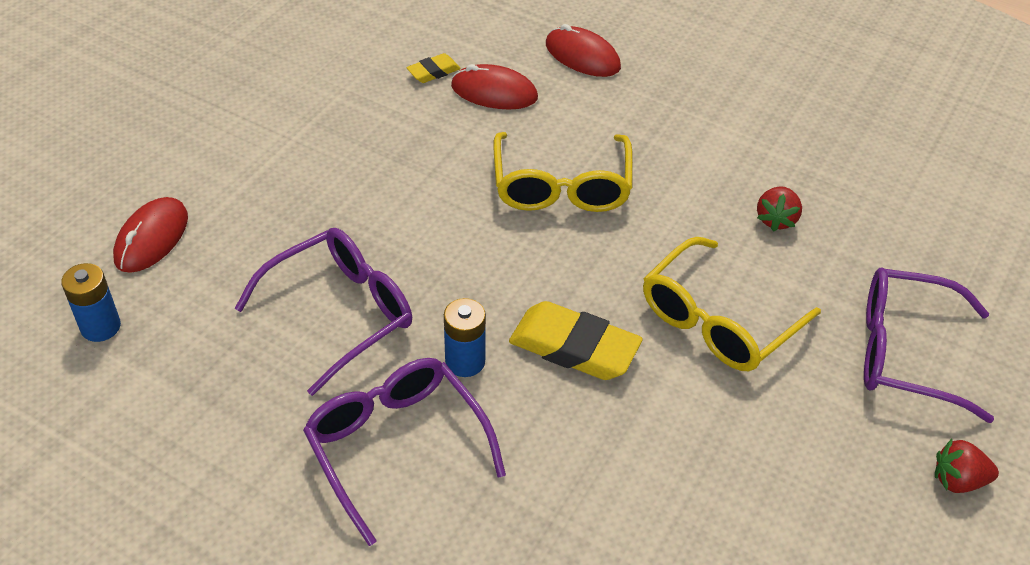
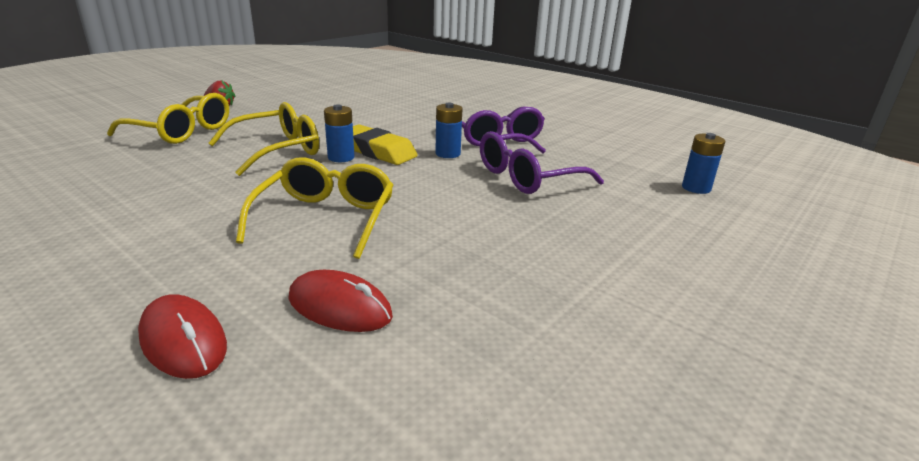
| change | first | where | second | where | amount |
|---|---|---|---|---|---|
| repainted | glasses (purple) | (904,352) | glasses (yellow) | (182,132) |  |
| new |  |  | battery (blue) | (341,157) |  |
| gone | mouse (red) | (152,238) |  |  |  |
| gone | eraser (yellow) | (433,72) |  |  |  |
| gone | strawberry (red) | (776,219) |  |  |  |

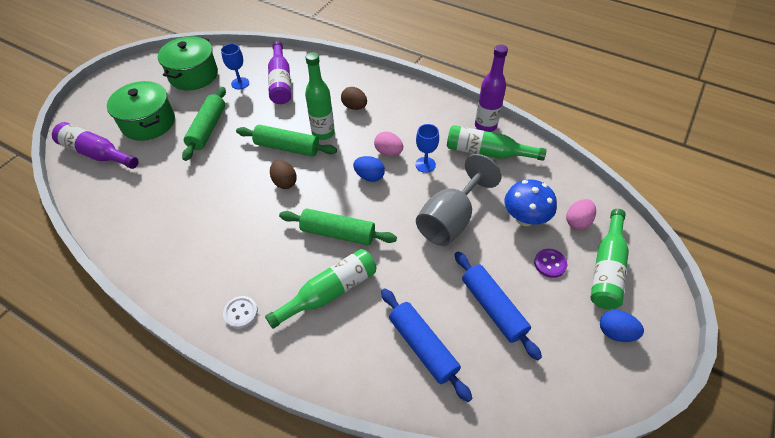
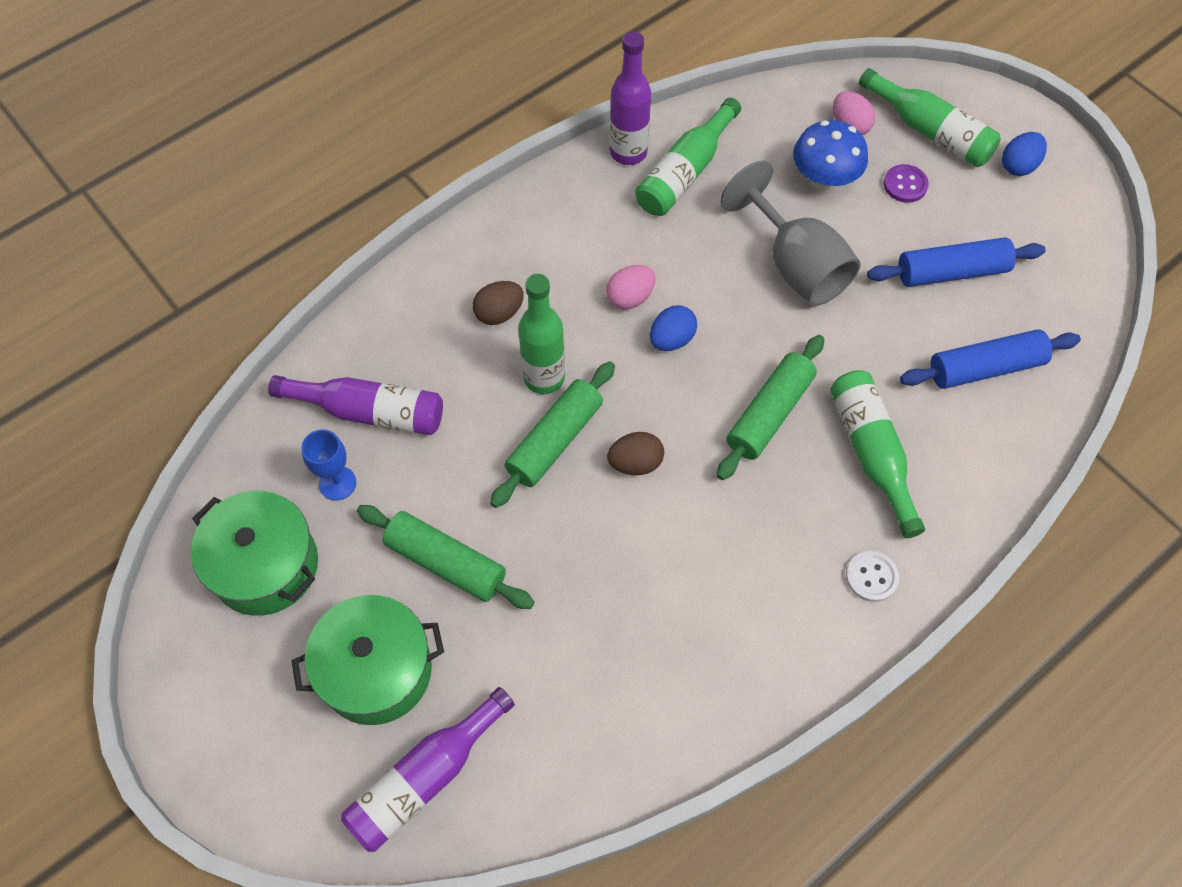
| change | first | where | second | where | amount |
|---|---|---|---|---|---|
| gone | goblet (blue) | (425,165) |  |  |  |

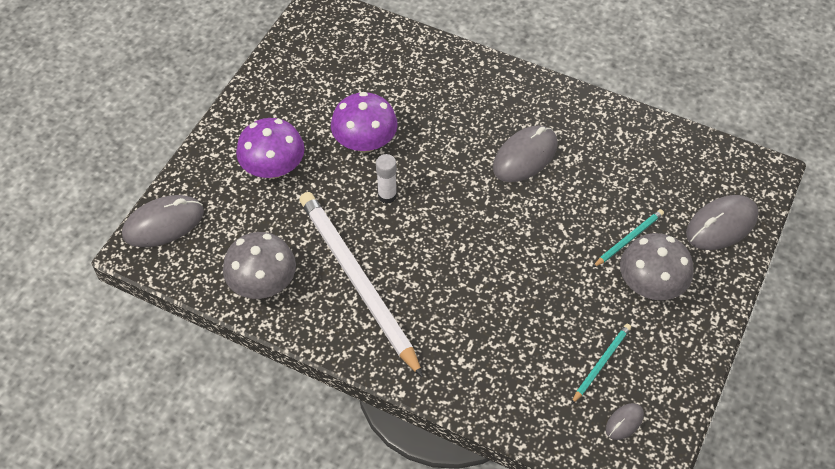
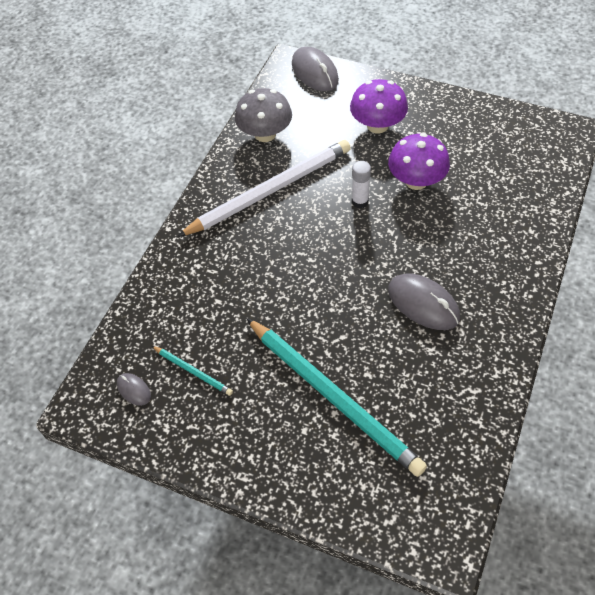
| change | first | where | second | where | amount |
|---|---|---|---|---|---|
| scaled | pencil (turquoise) | (628,239) |  | (333,397) | x2.33 |
| gone | mushroom (grey) | (650,284) |  |  |  |
| gone | mouse (grey) | (721,225) |  |  |  |

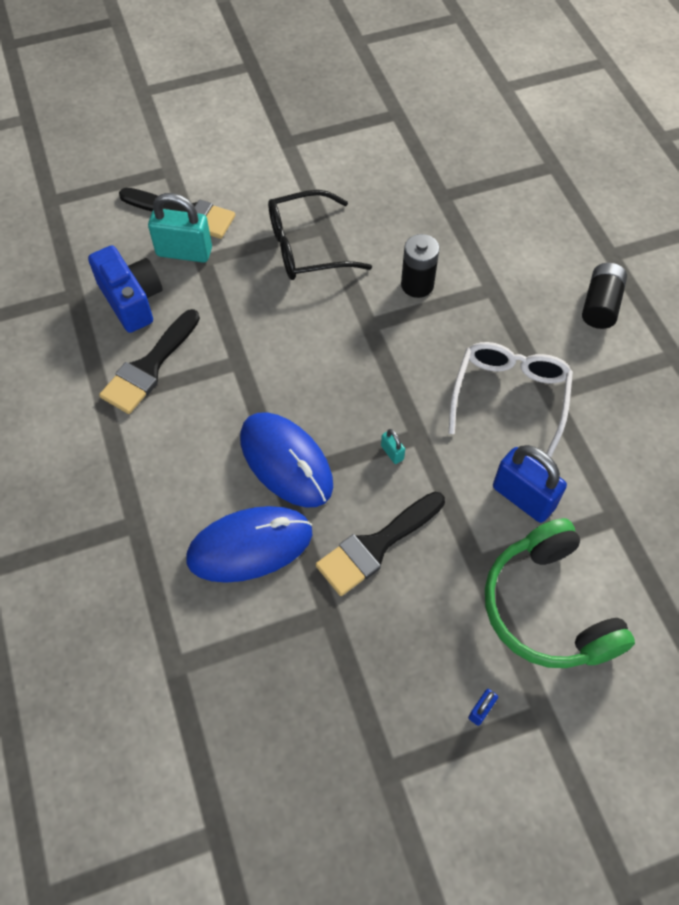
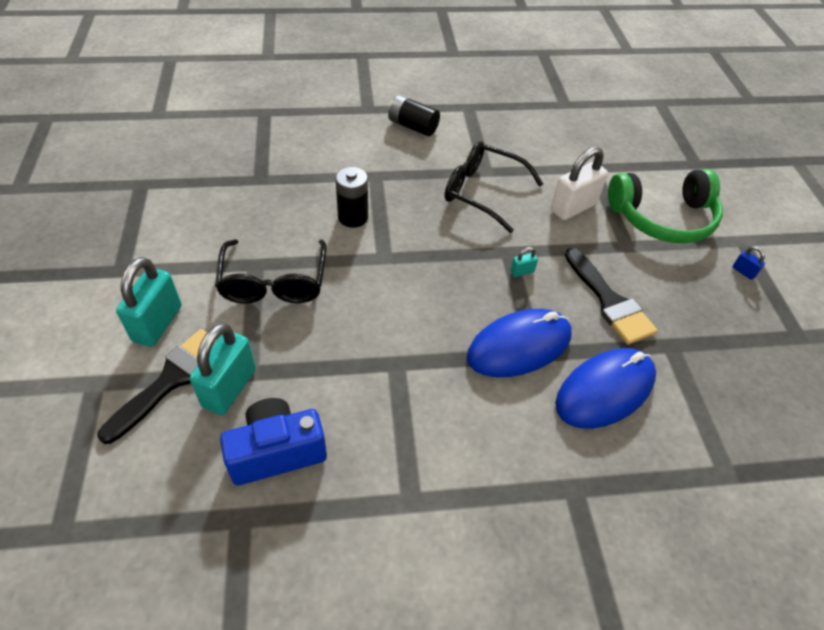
| change | first | where | second | where | amount |
|---|---|---|---|---|---|
| new |  |  | padlock (turquoise) | (157,323) |  |
| repainted | glasses (white) | (509,397) | glasses (black) | (483,192) |  |
| repainted | padlock (blue) | (523,497) | padlock (white) | (573,207) |  |
| rotated | mouse (blue) | (250,546) |  | (605,390) | 60 degrees clockwise |
| gone | brush (black) | (149,367) |  |  |  |

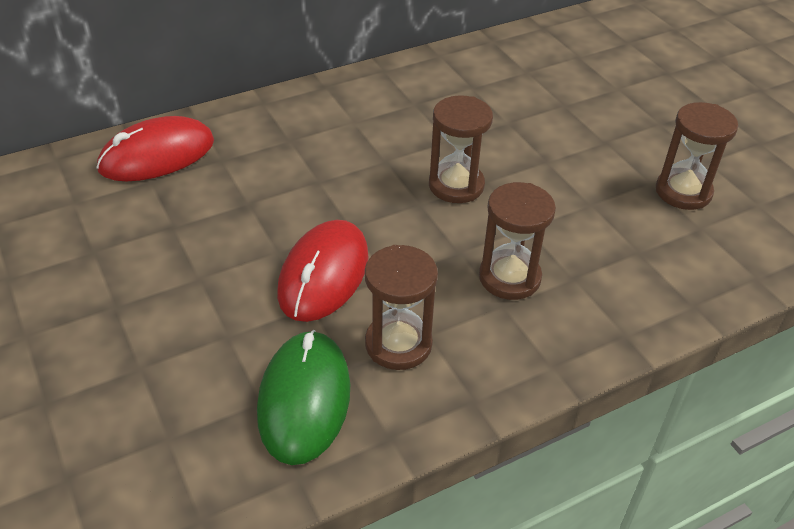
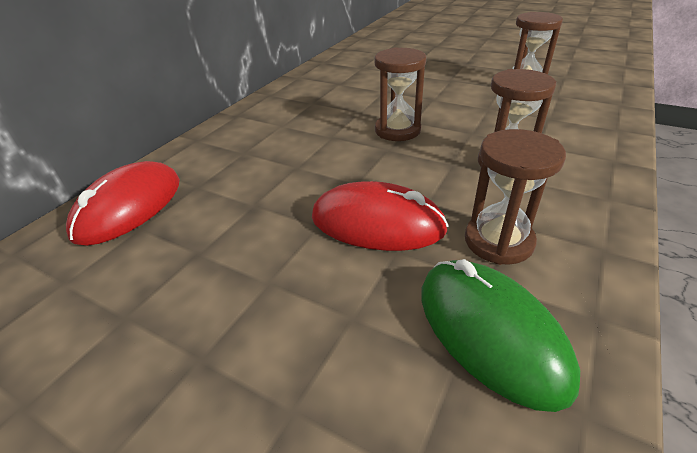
| change | first | where | second | where | amount |
|---|---|---|---|---|---|
| rotated | mouse (red) | (323,274) |  | (377,223) | 60 degrees counterclockwise |

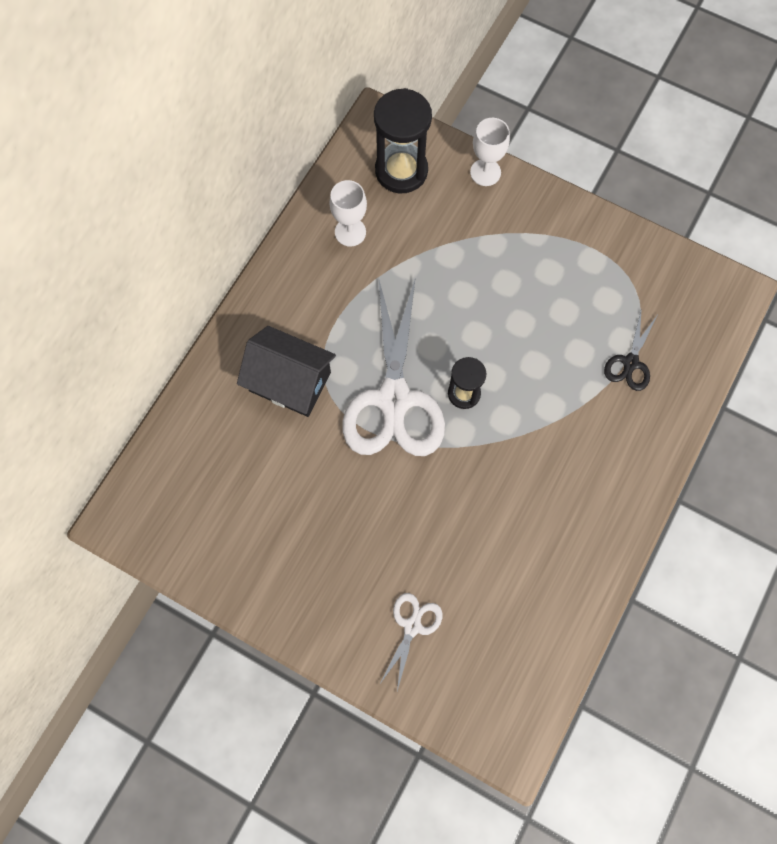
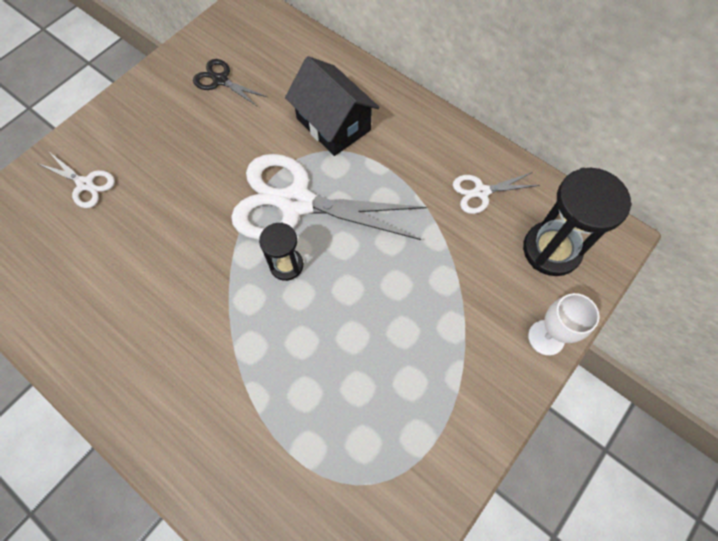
| change | first | where | second | where | amount |
|---|---|---|---|---|---|
| shifted | scissors (black) | (630,363) |  | (220,80) |  |
| rotated | house (black) | (290,381) |  | (333,124) | 75 degrees counterclockwise |
| swapped | goblet (white) | (350,232) | scissors (white) | (481,192) |  |

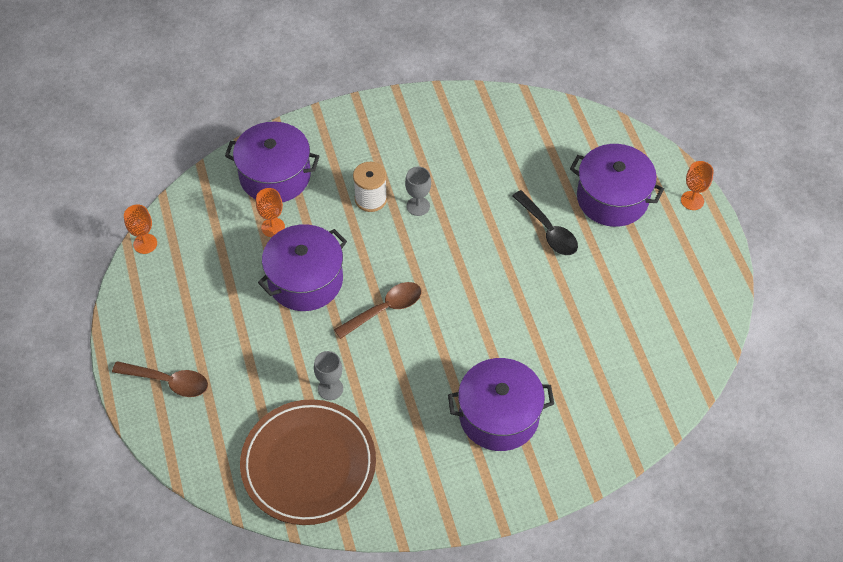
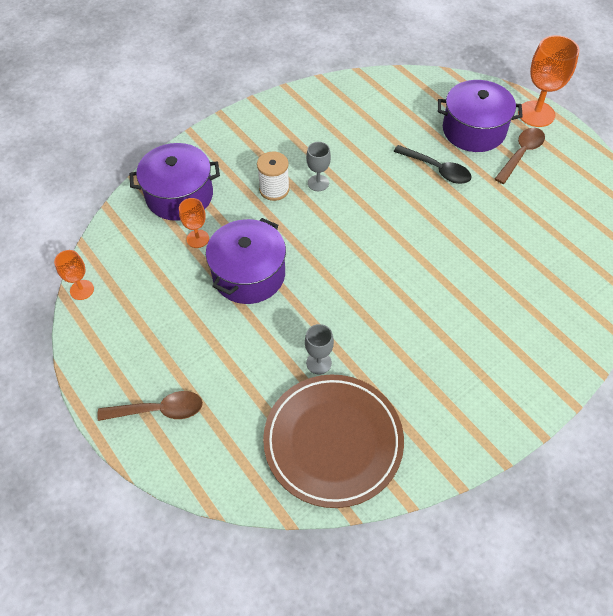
| change | first | where | second | where | amount |
|---|---|---|---|---|---|
| shifted | spoon (brown) | (385,309) |  | (521,154) |  |
| scaled | goblet (orange) | (692,200) |  | (536,114) | x1.81 |
| gone | pot (purple) | (499,416) |  |  |  |

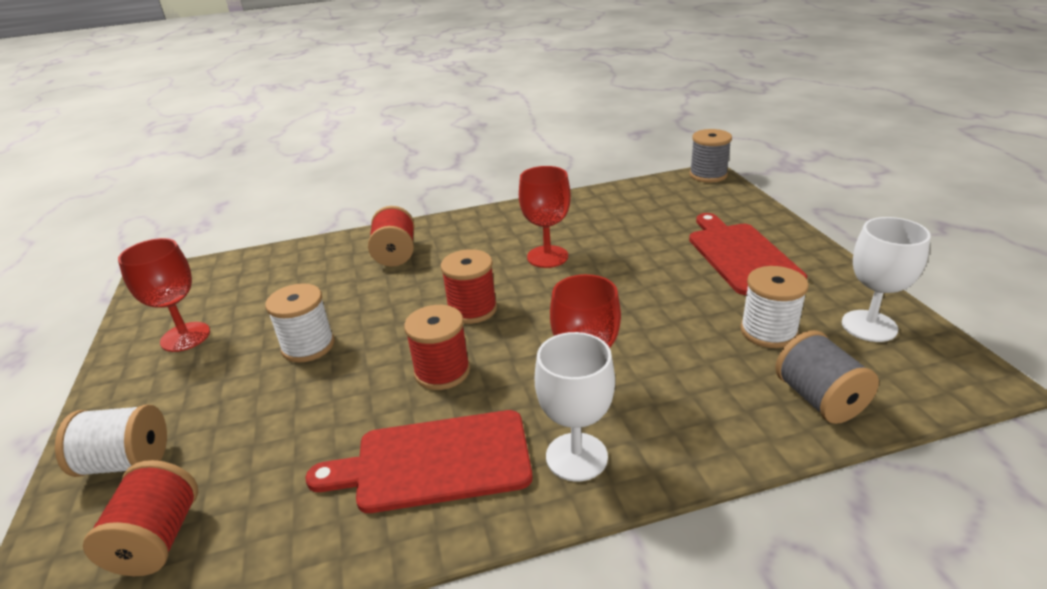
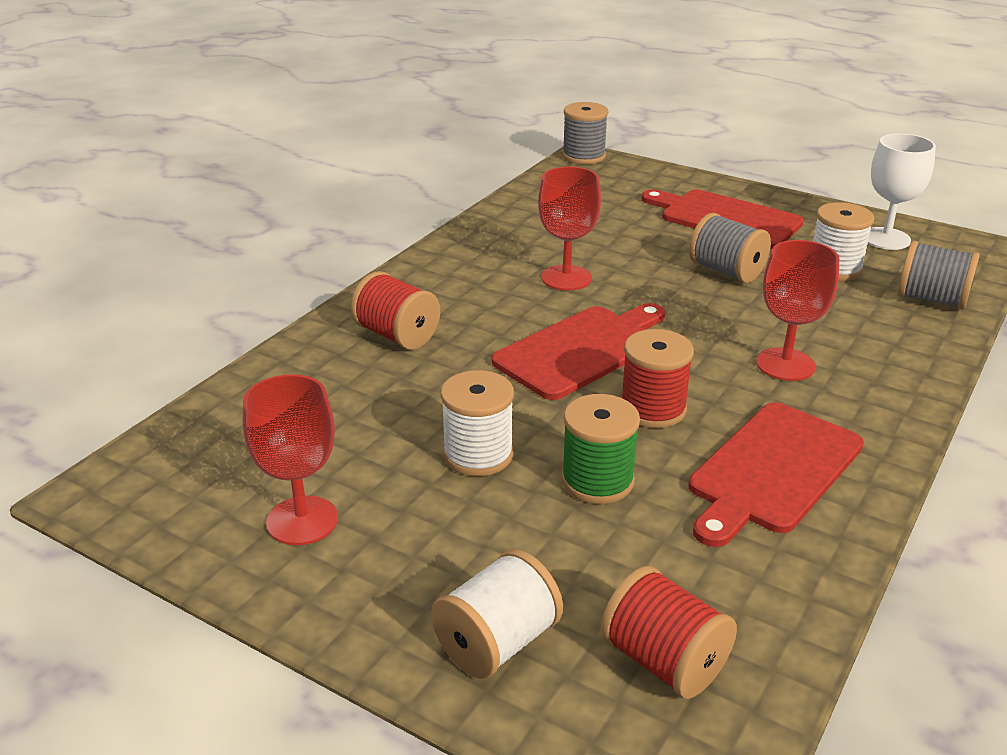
| change | first | where | second | where | amount |
|---|---|---|---|---|---|
| swapped | spool (red) | (472,309) | cutting board (red) | (582,350) |  |
| new |  |  | spool (green) | (597,481) |  |
| new |  |  | spool (grey) | (726,271) |  |
| gone | goblet (white) | (576,457) |  |  |  |

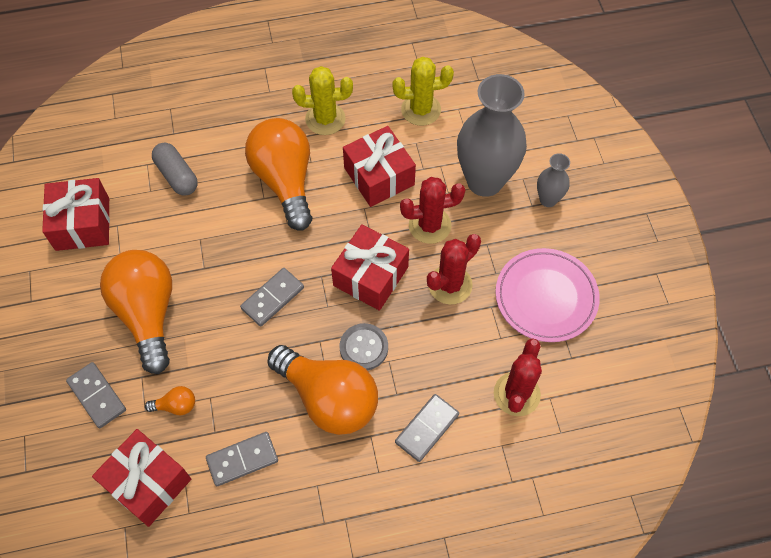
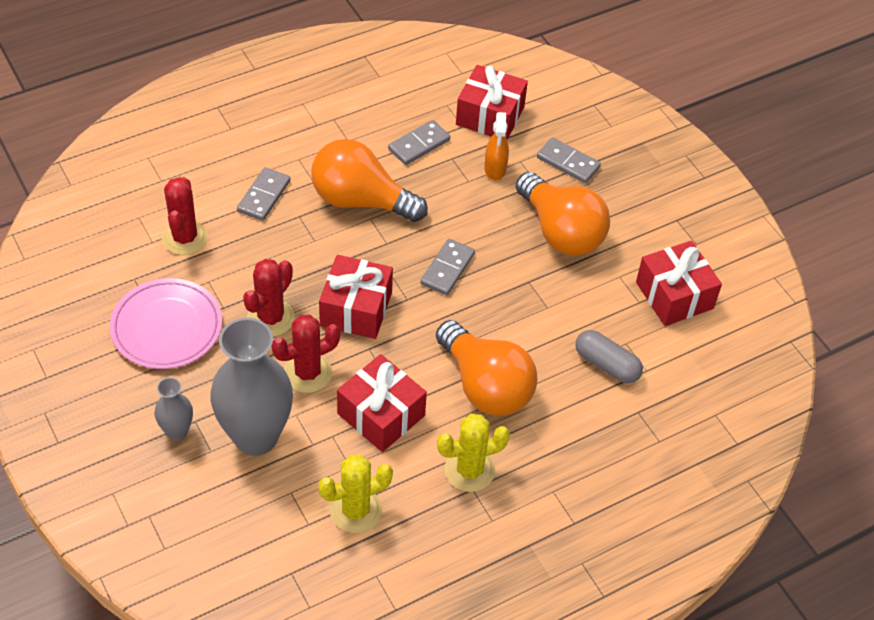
| change | first | where | second | where | amount |
|---|---|---|---|---|---|
| swapped | light bulb (orange) | (176,406) | spray bottle (orange) | (495,169) |  |
| gone | button (grey) | (364,347) |  |  |  |

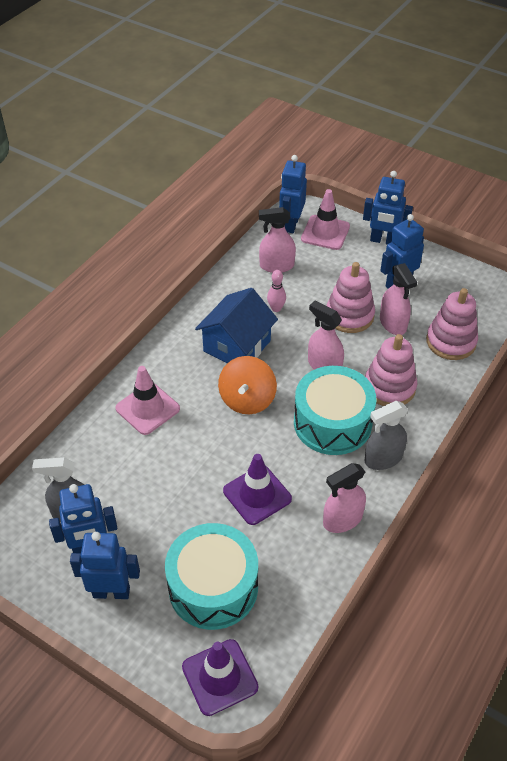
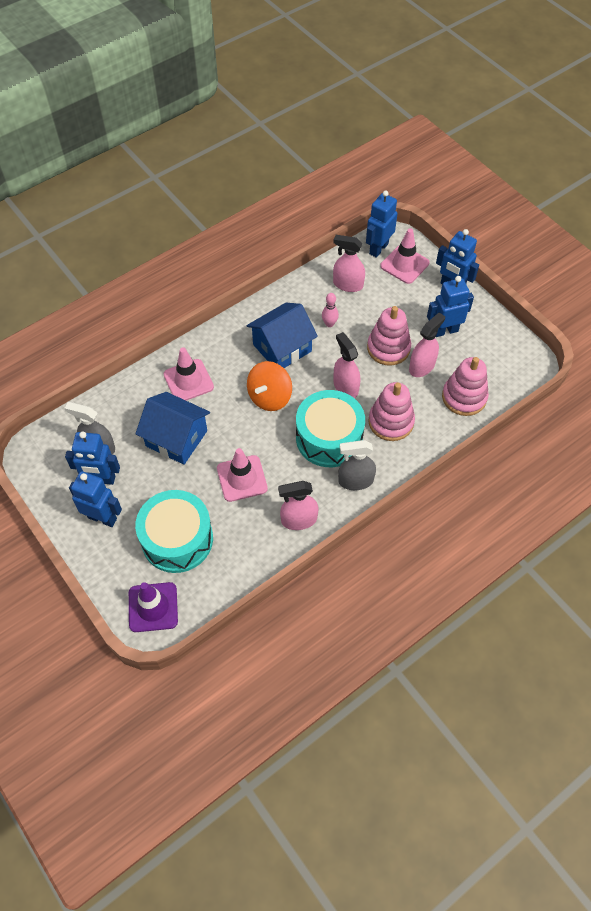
| change | first | where | second | where | amount |
|---|---|---|---|---|---|
| new |  |  | house (blue) | (176,438) |  |
| repainted | traffic cone (purple) | (257,495) | traffic cone (pink) | (242,478) |  |
| rotated | spray bottle (pink) | (393,324) |  | (422,366) | 135 degrees counterclockwise |

